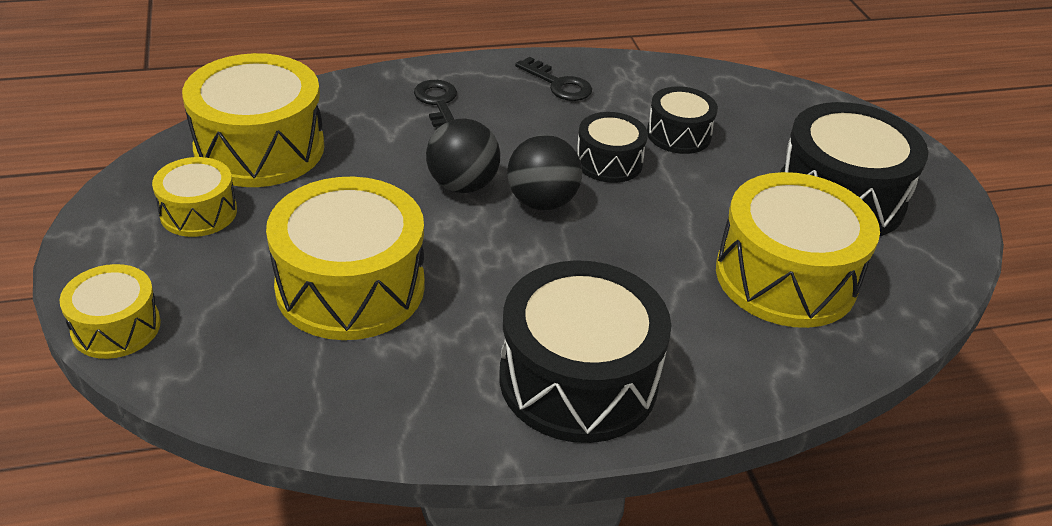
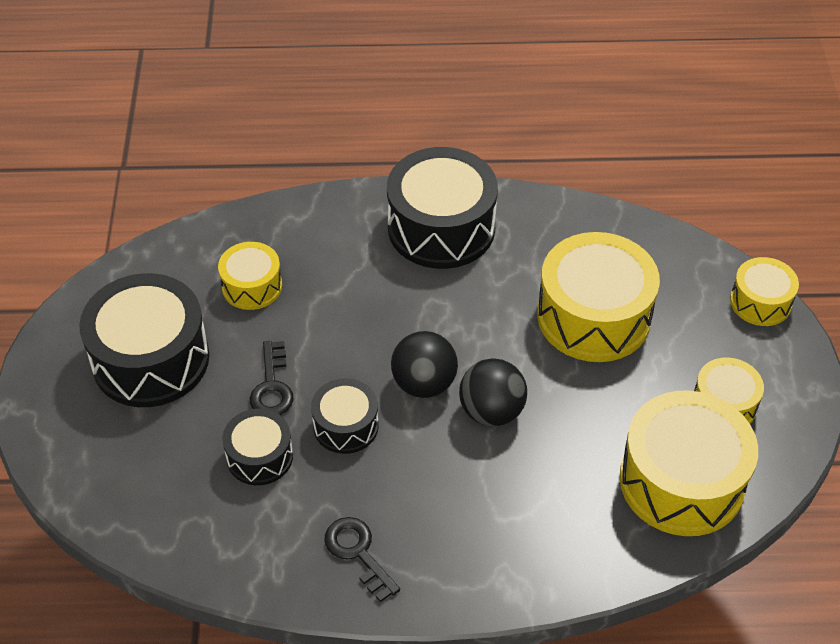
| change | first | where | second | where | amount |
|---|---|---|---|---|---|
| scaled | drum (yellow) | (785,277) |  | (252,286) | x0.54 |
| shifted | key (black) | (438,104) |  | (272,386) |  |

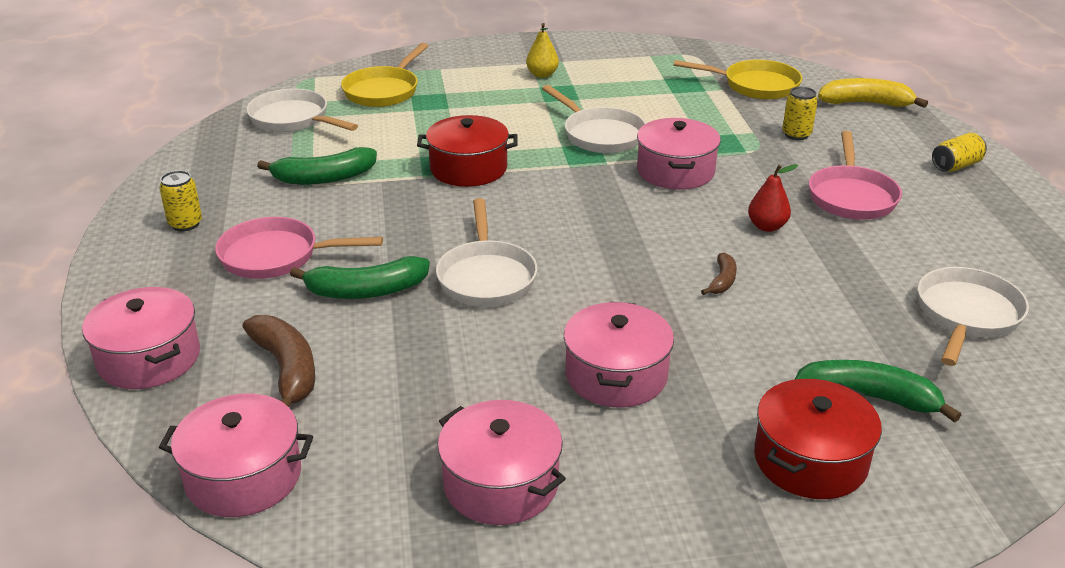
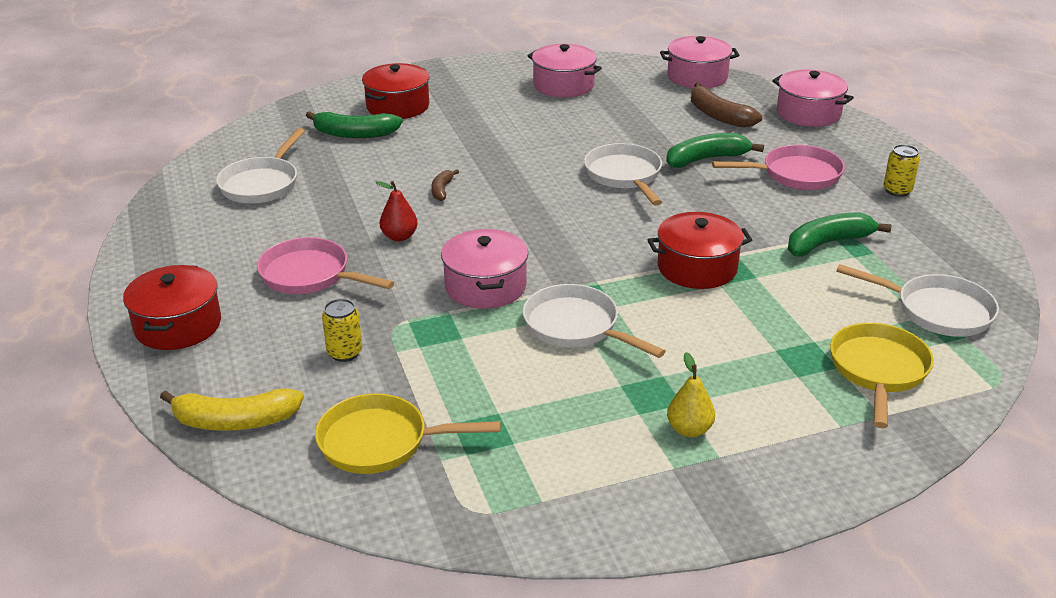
| change | first | where | second | where | amount |
|---|---|---|---|---|---|
| swapped | can (yellow) | (956,166) | pot (red) | (178,325) |  |
| rotated | pan (pink) | (851,196) |  | (310,275) | 60 degrees counterclockwise |
| gone | pot (pink) | (616,375) |  |  |  |

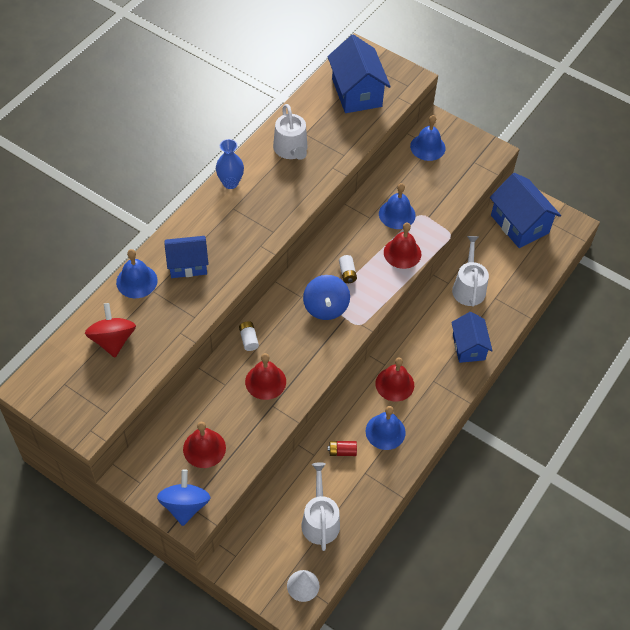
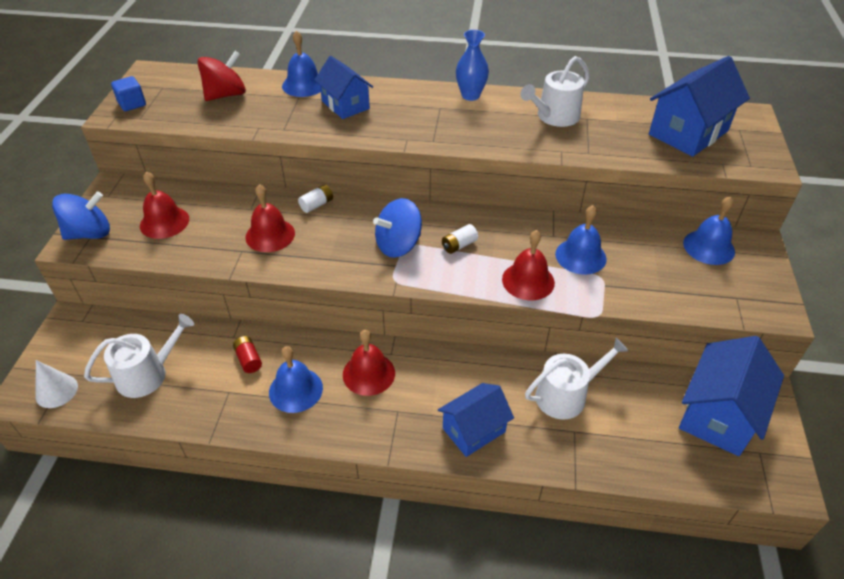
| change | first | where | second | where | amount |
|---|---|---|---|---|---|
| new |  |  | cube (blue) | (132,104) |  |

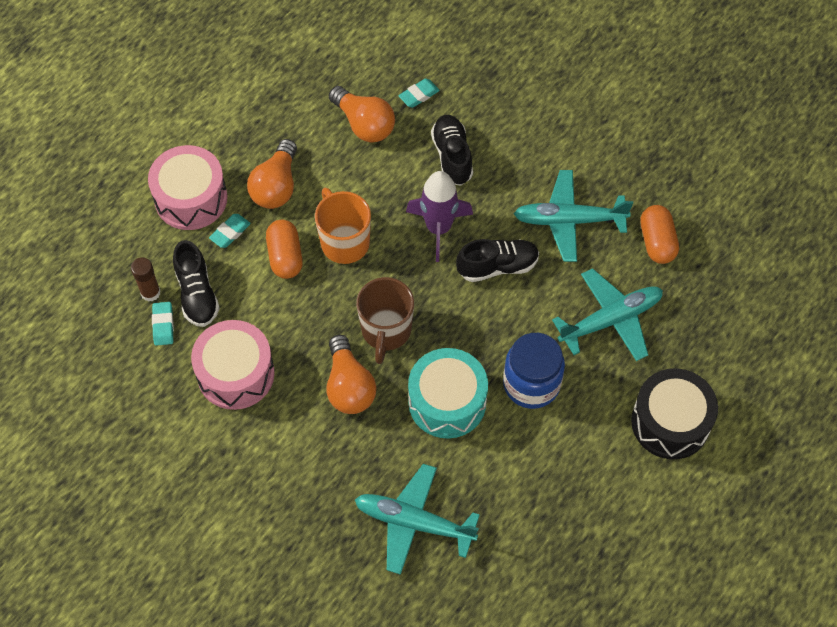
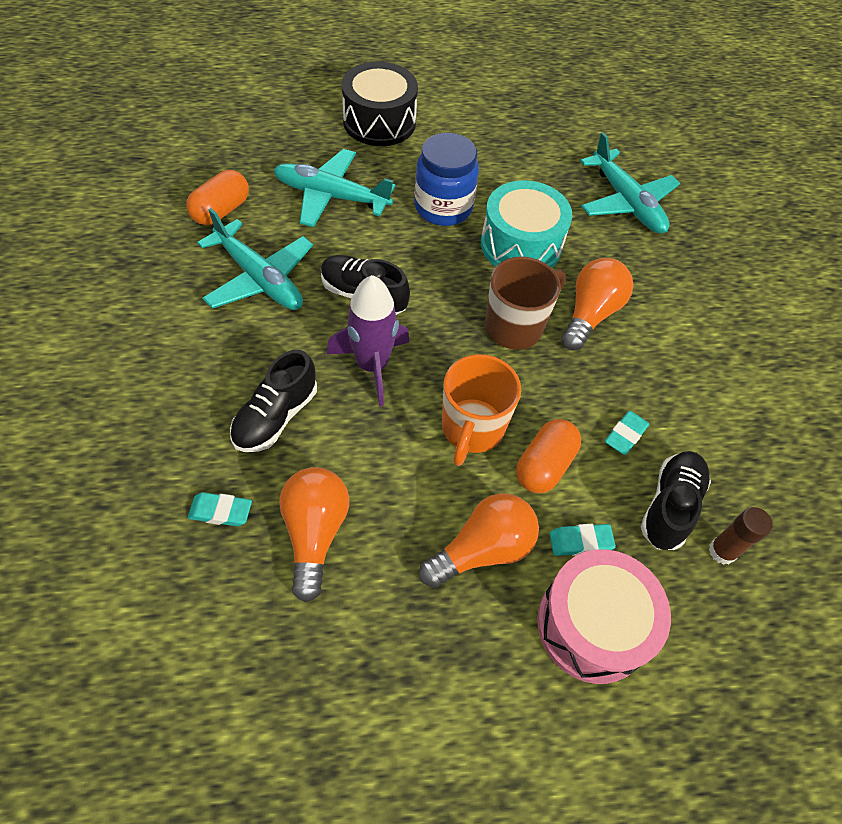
| change | first | where | second | where | amount |
|---|---|---|---|---|---|
| shifted | eraser (turquoise) | (163,325) |  | (625,435) |  |
| gone | drum (pink) | (236,374) |  |  |  |

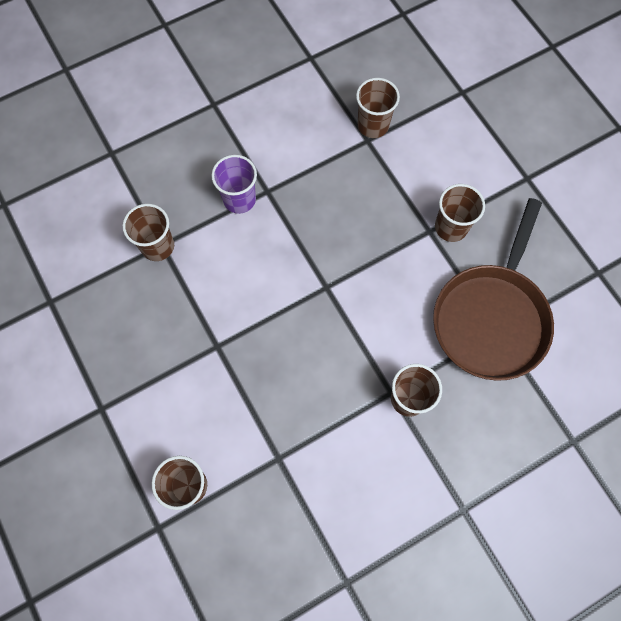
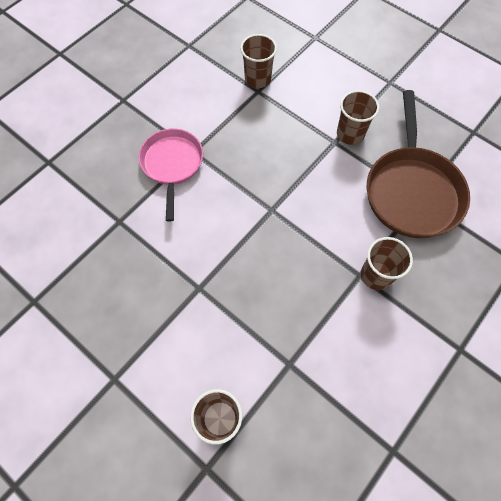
| change | first | where | second | where | amount |
|---|---|---|---|---|---|
| swapped | cup (purple) | (239,199) | pan (pink) | (172,165) |  |
| gone | cup (brown) | (157,246) |  |  |  |

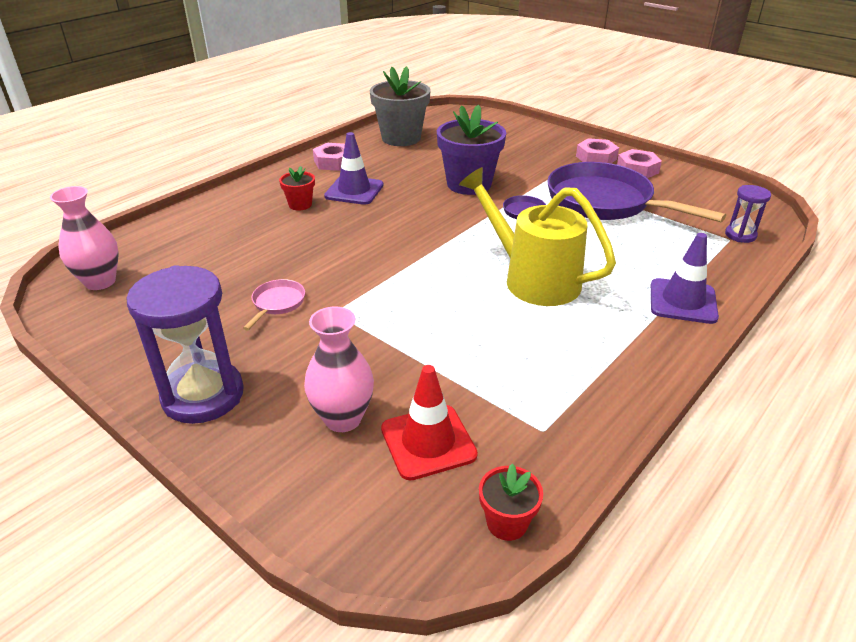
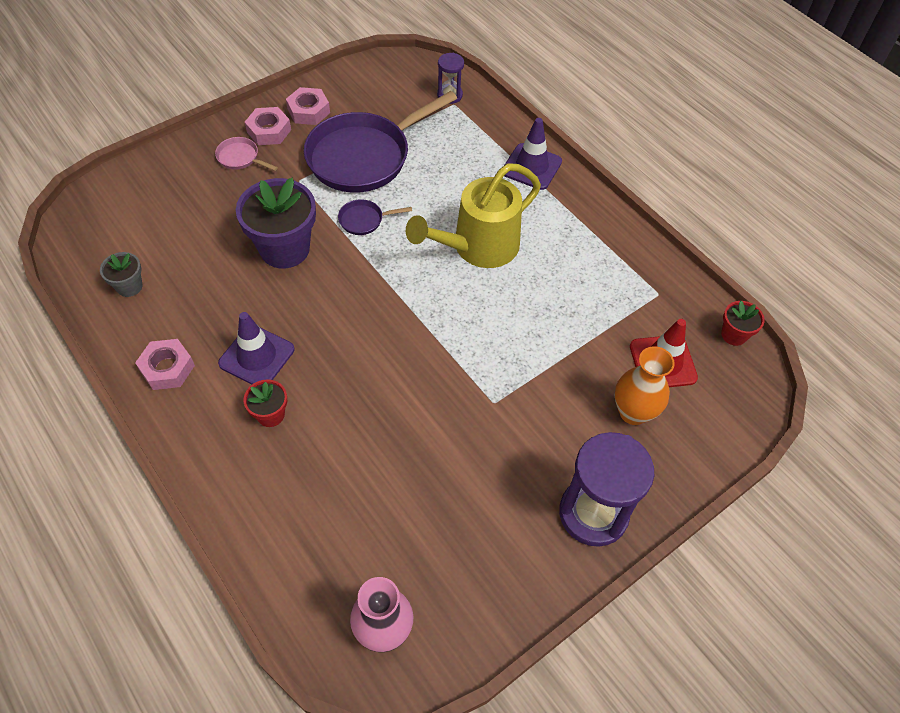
| change | first | where | second | where | amount |
|---|---|---|---|---|---|
| scaled | flower pot (grey) | (401,138) |  | (129,286) | x0.49 |
| shifted | pan (pink) | (277,303) |  | (240,158) |  |
| repainted | vase (pink) | (343,418) | vase (orange) | (633,412) |  |

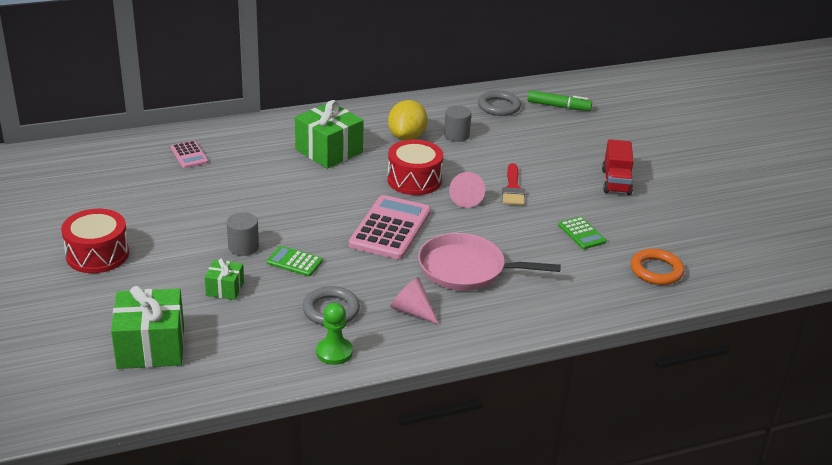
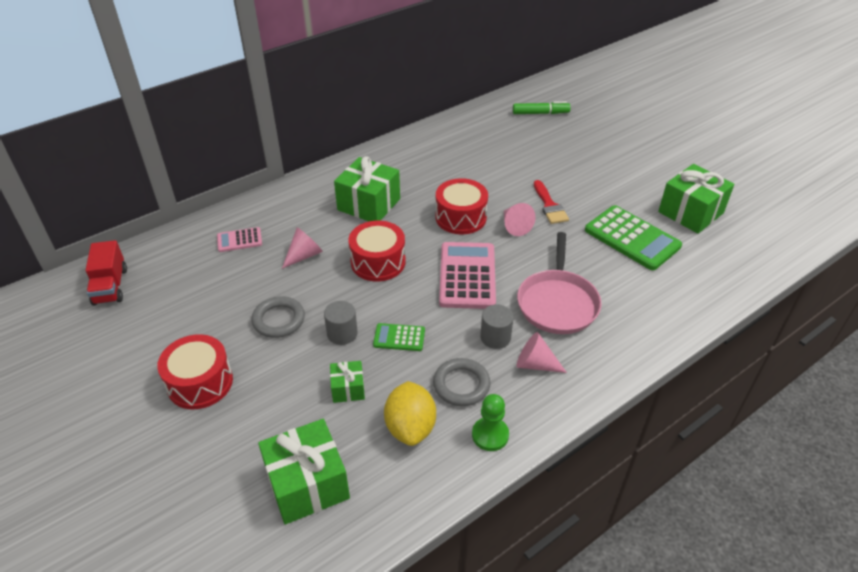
| change | first | where | second | where | amount |
|---|---|---|---|---|---|
| shifted | truck (red) | (616,182) |  | (110,286) |  |
| rotated | calculator (pink) | (189,155) |  | (239,240) | 120 degrees clockwise |
| shifted | ring (grey) | (499,106) |  | (279,320) |  |
| new |  |  | cone (pink) | (304,255) |  |
| new |  |  | drum (red) | (378,262) |  |
| shifted | lemon (yellow) | (407,137) |  | (410,427) |  |
| shifted | cylinder (grey) | (456,135) |  | (495,337) |  |
| rotated | pan (pink) | (466,269) |  | (557,303) | 75 degrees counterclockwise |
| scaled | calculator (green) | (582,233) |  | (632,238) | x1.96 |
| new |  |  | gift (green) | (690,212) |  |
| gone | ring (orange) | (656,270) |  |  |  |

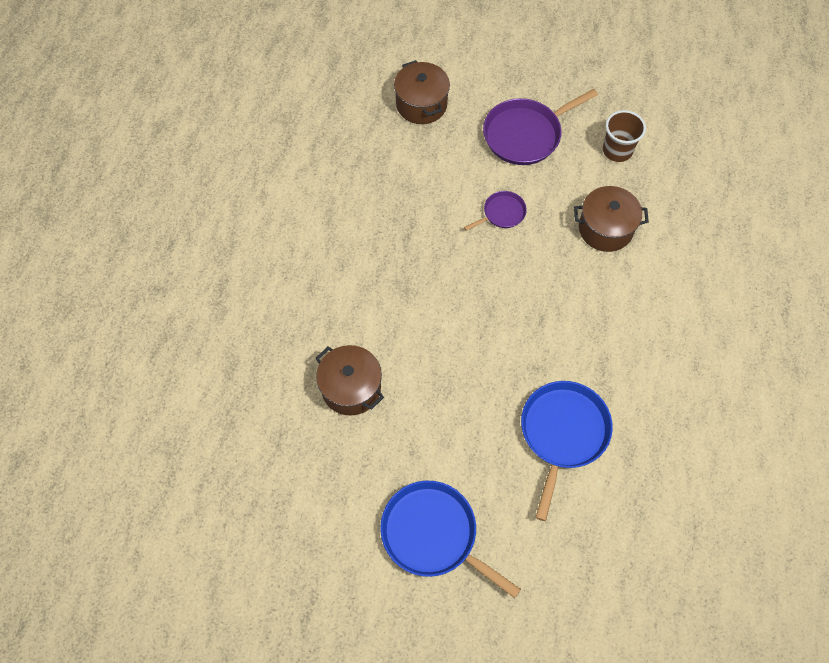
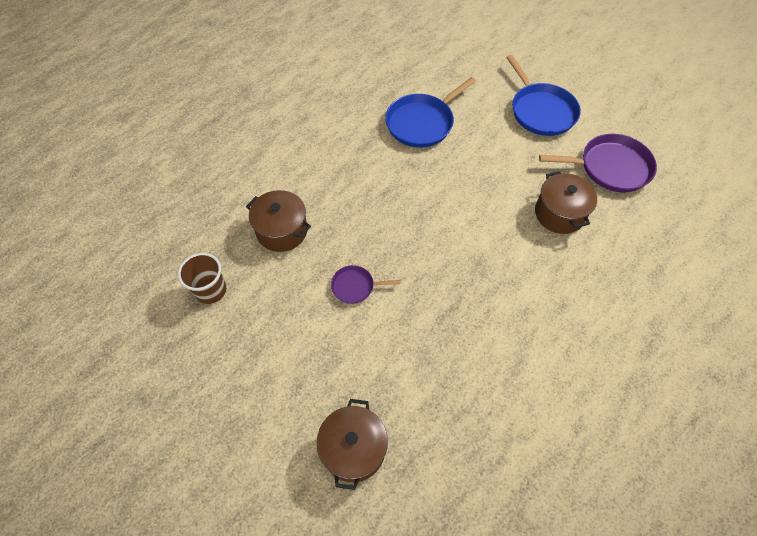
| change | first | where | second | where | amount |
|---|---|---|---|---|---|
| shifted | pan (purple) | (525,134) |  | (610,167) |  |

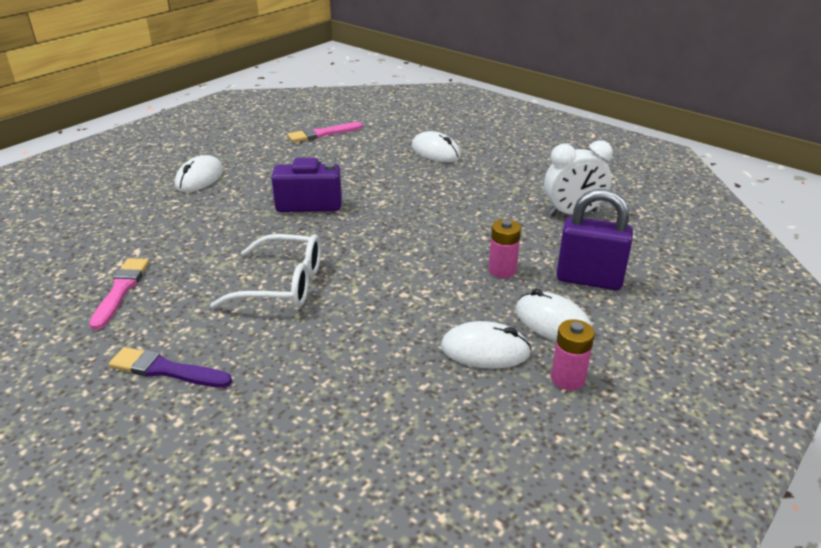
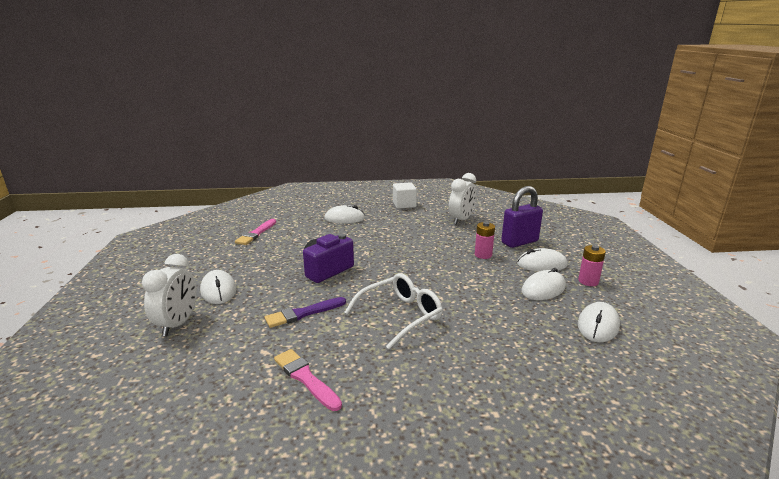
| change | first | where | second | where | amount |
|---|---|---|---|---|---|
| new |  |  | clock (white) | (178,324) |  |
| shifted | brush (purple) | (166,370) |  | (303,313) |  |
| new |  |  | cube (white) | (404,205) |  |
| new |  |  | mouse (white) | (598,325) |  |

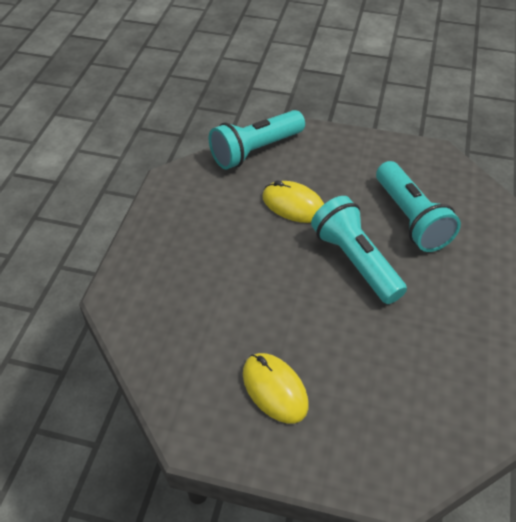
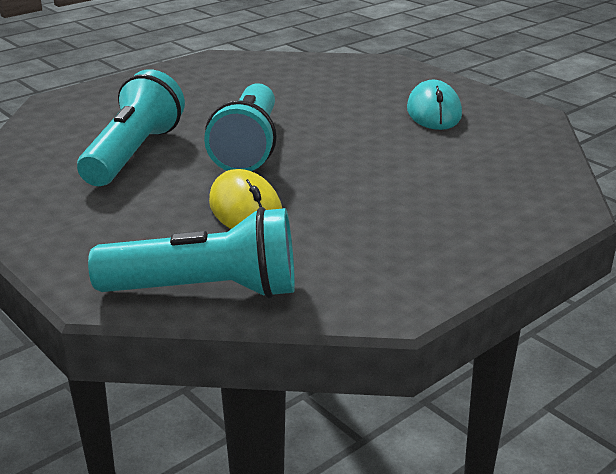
| change | first | where | second | where | amount |
|---|---|---|---|---|---|
| repainted | mouse (yellow) | (275,389) | mouse (turquoise) | (433,112) |  |

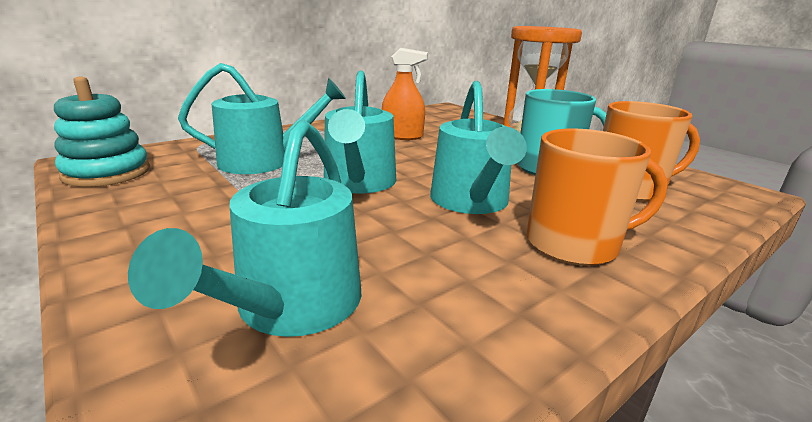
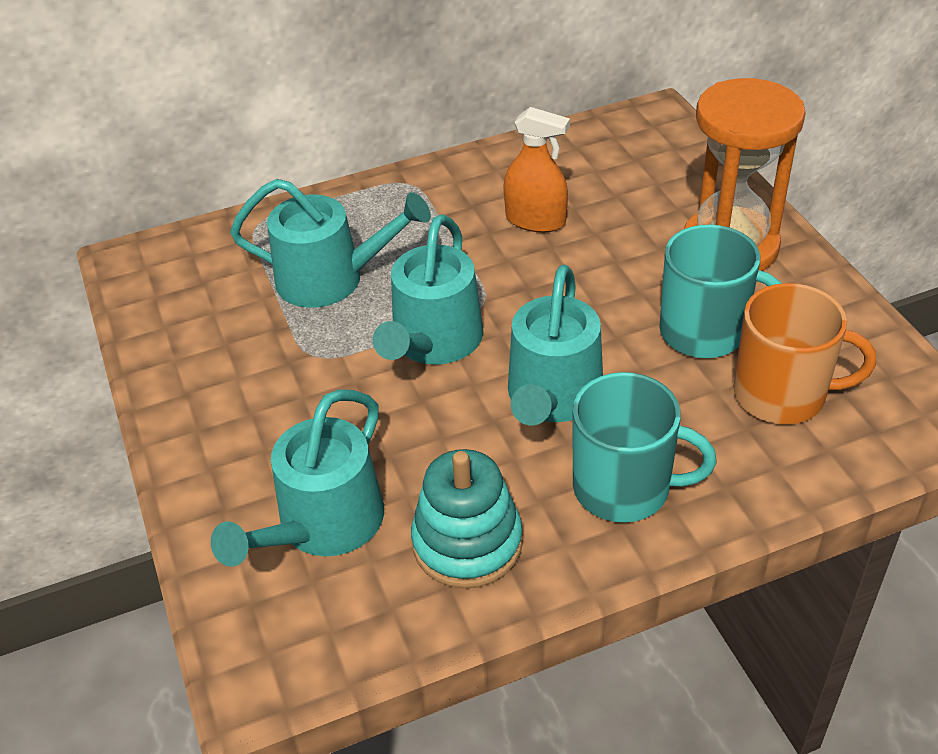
| change | first | where | second | where | amount |
|---|---|---|---|---|---|
| shifted | stacking toy (turquoise) | (107,173) |  | (467,543) |  |
| repainted | mug (orange) | (574,244) | mug (turquoise) | (624,488) |  |

